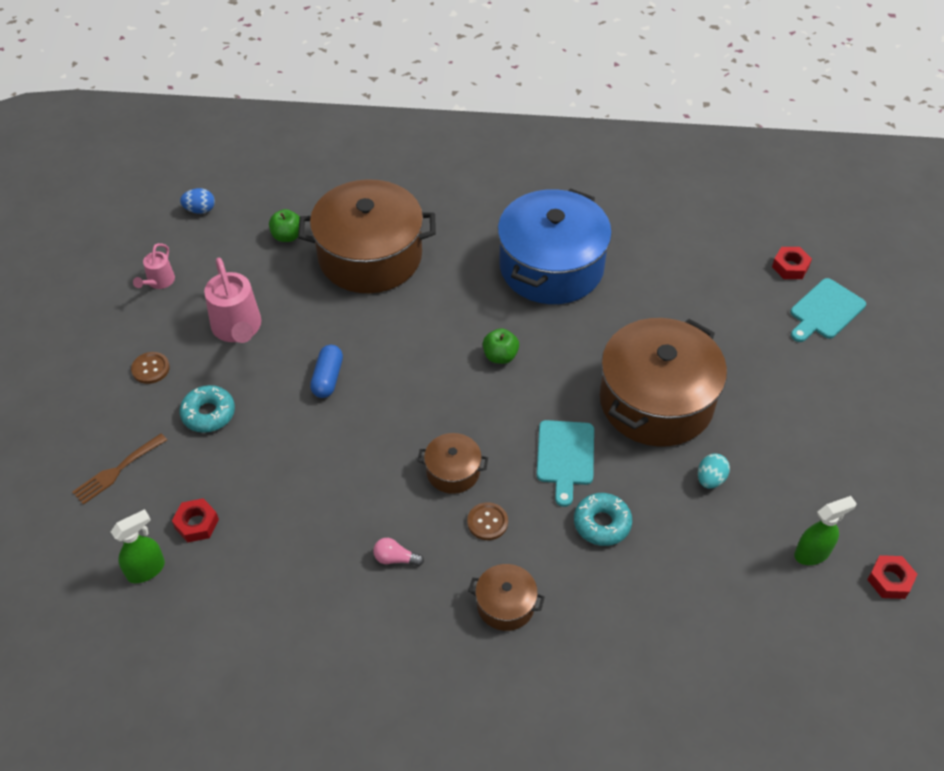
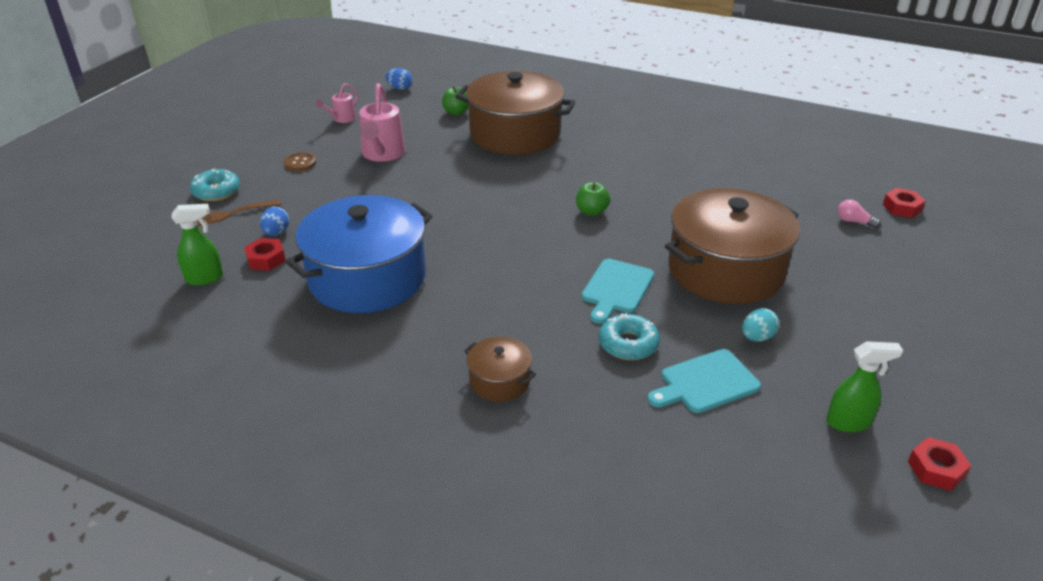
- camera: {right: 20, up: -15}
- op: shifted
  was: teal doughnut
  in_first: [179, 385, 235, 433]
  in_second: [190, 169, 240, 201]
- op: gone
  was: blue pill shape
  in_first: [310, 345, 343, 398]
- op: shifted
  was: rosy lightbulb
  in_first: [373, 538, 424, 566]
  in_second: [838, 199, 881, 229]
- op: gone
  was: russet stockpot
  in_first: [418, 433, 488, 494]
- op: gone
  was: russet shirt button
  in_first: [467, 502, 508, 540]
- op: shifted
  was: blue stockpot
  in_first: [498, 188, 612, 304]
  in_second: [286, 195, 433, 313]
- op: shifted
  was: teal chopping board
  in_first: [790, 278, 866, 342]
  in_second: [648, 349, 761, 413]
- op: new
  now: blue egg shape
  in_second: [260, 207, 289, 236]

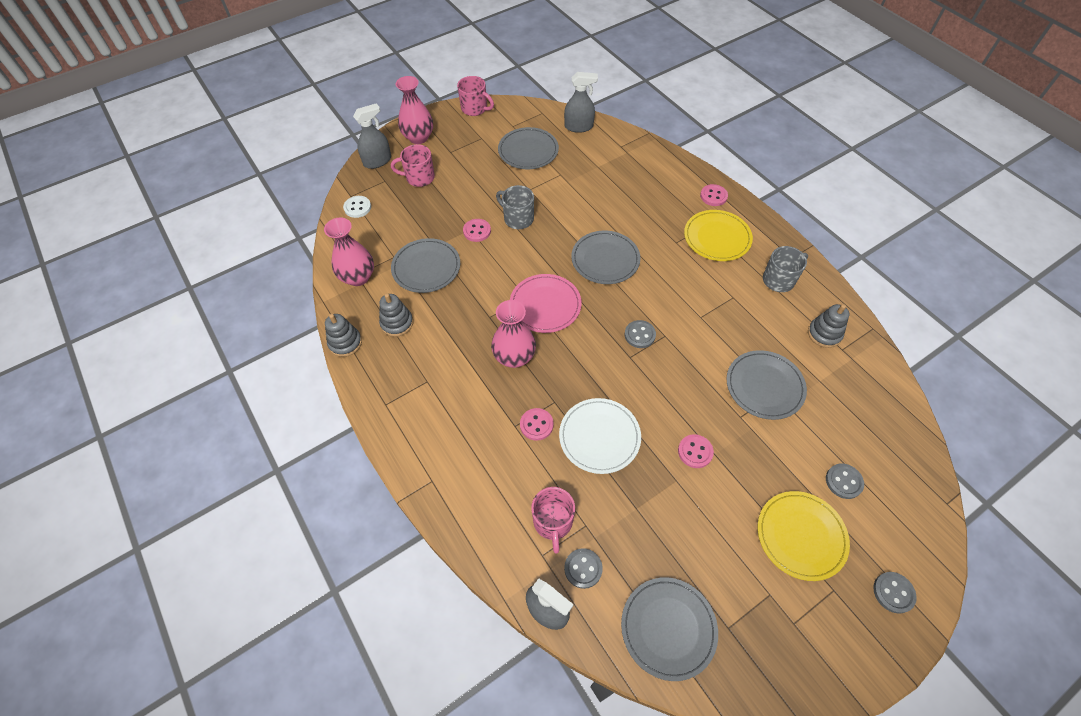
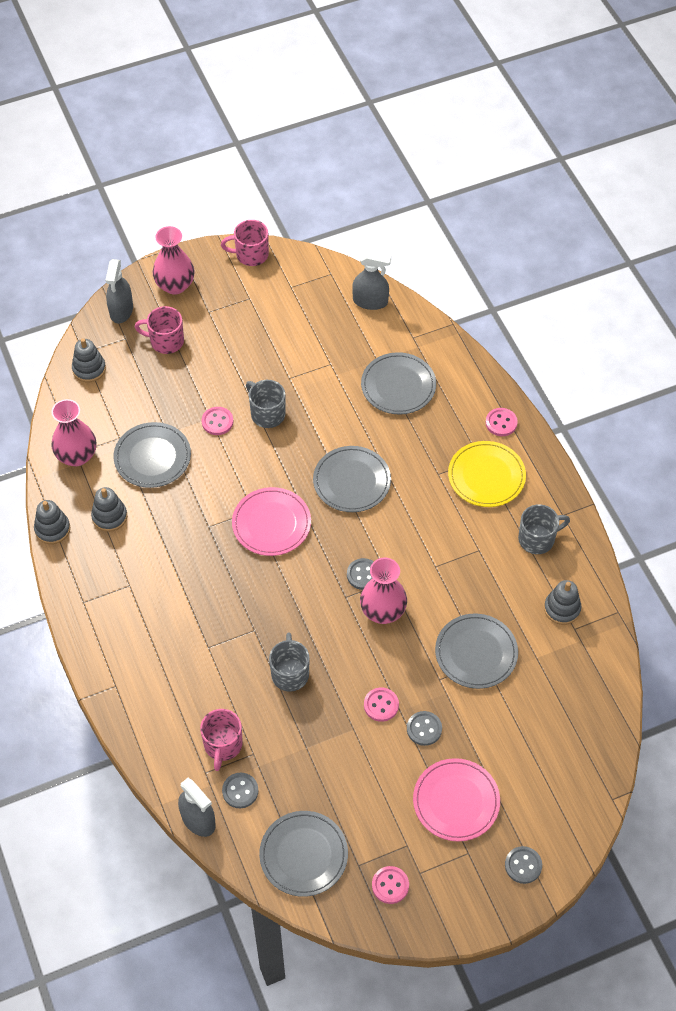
- camera: {right: 10, up: 0}
- op: swapped
  was: pure white shirt button
  now: gray stacking rings
  in_first: [343, 196, 371, 218]
  in_second: [72, 338, 106, 382]
- op: rotated
  was: gray sprayer
  in_first: [353, 103, 391, 169]
  in_second: [106, 259, 133, 323]
  clockwise: 120
- op: rotated
  was: rosy mug
  in_first: [457, 76, 494, 116]
  in_second: [221, 220, 269, 266]
  clockwise: 135
- op: shifted
  was: rosy tall vase
  in_first: [491, 300, 536, 368]
  in_second: [360, 558, 407, 624]
- op: shifted
  was: gray flat dish
  in_first: [498, 127, 559, 169]
  in_second: [361, 352, 436, 414]
- op: shifted
  was: rosy shirt button
  in_first: [520, 408, 554, 441]
  in_second: [372, 866, 409, 904]
- op: swapped
  was: pure white flat dish
  now: gray mug
  in_first: [559, 398, 641, 474]
  in_second: [269, 633, 310, 692]
- op: repainted
  was: golden flat dish
  now: rosy flat dish
  in_first: [758, 491, 850, 581]
  in_second: [413, 758, 500, 841]
- op: shifted
  was: gray shirt button
  in_first: [826, 464, 864, 499]
  in_second: [407, 711, 442, 746]

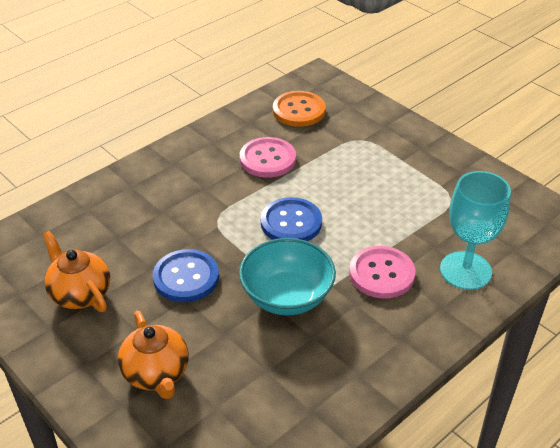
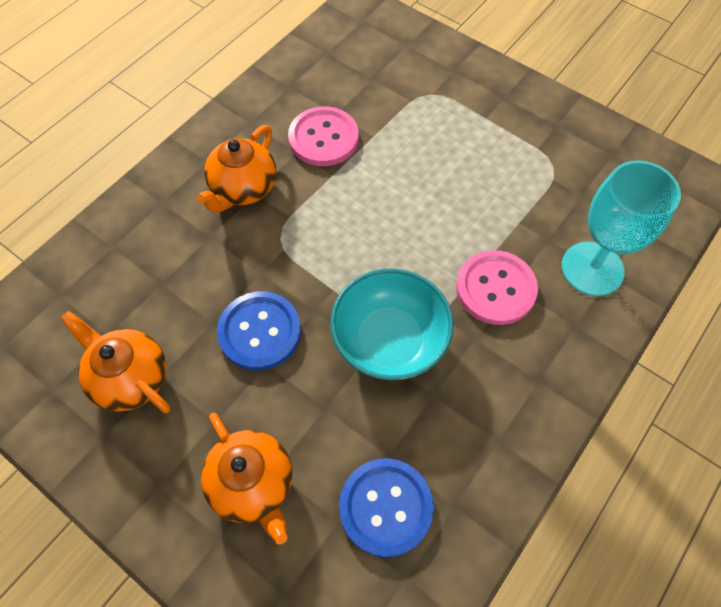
- camera: {right: -10, up: 20}
- op: shifted
  was: blue shirt button
  in_first: [261, 197, 322, 241]
  in_second: [339, 458, 434, 557]
- op: gone
  was: orange shirt button
  in_first: [273, 91, 325, 127]
- op: new
  now: orange tea pot
  in_second: [196, 125, 276, 213]

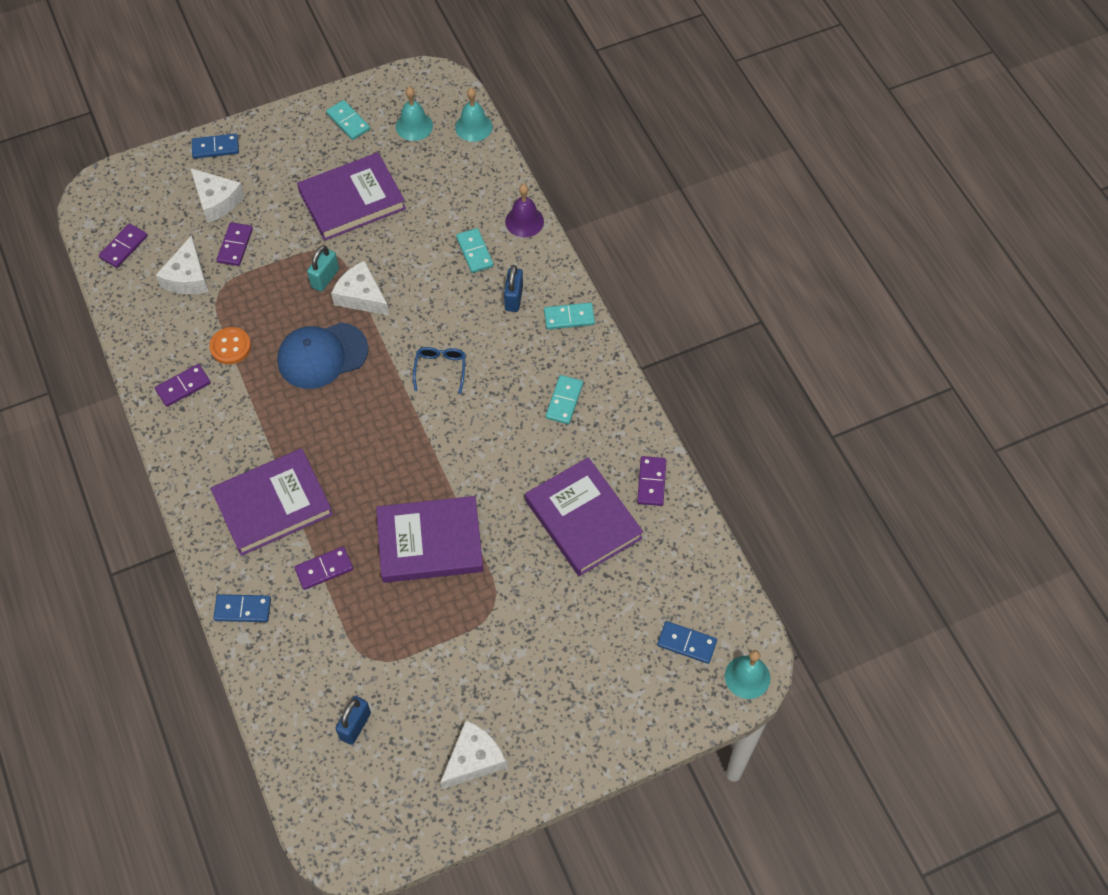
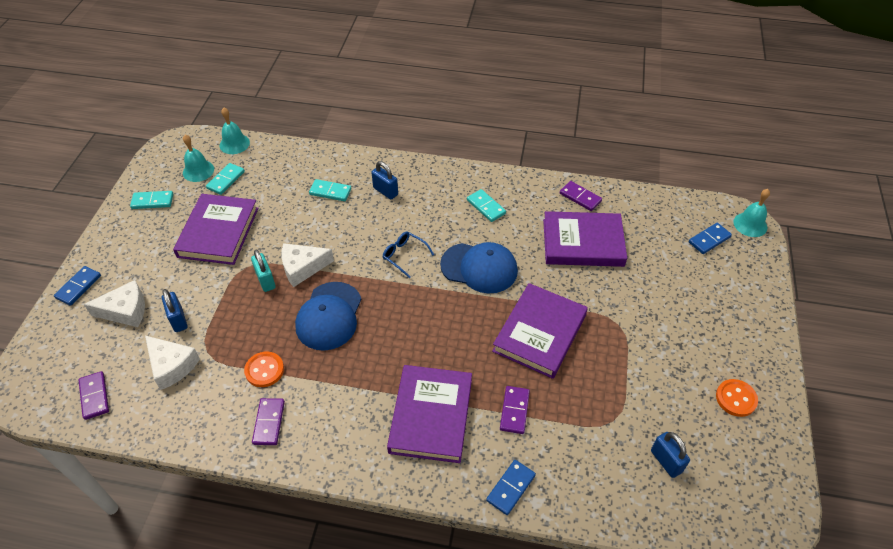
- camera: {right: -55, up: -10}
- op: swapped
  was: royal purple domino piece
  now: blue padlock
  in_first: [217, 222, 253, 266]
  in_second: [162, 289, 188, 332]
- op: swapped
  was: pure white cheese wedge
  now: orange shirt button
  in_first: [440, 720, 506, 789]
  in_second: [716, 379, 758, 417]
- op: gone
  was: royal purple bell
  in_first: [505, 184, 544, 237]
- op: shifted
  was: teal domino piece
  in_first: [544, 303, 595, 330]
  in_second: [206, 163, 245, 195]
- op: new
  now: blue cap
  in_second: [440, 242, 518, 293]

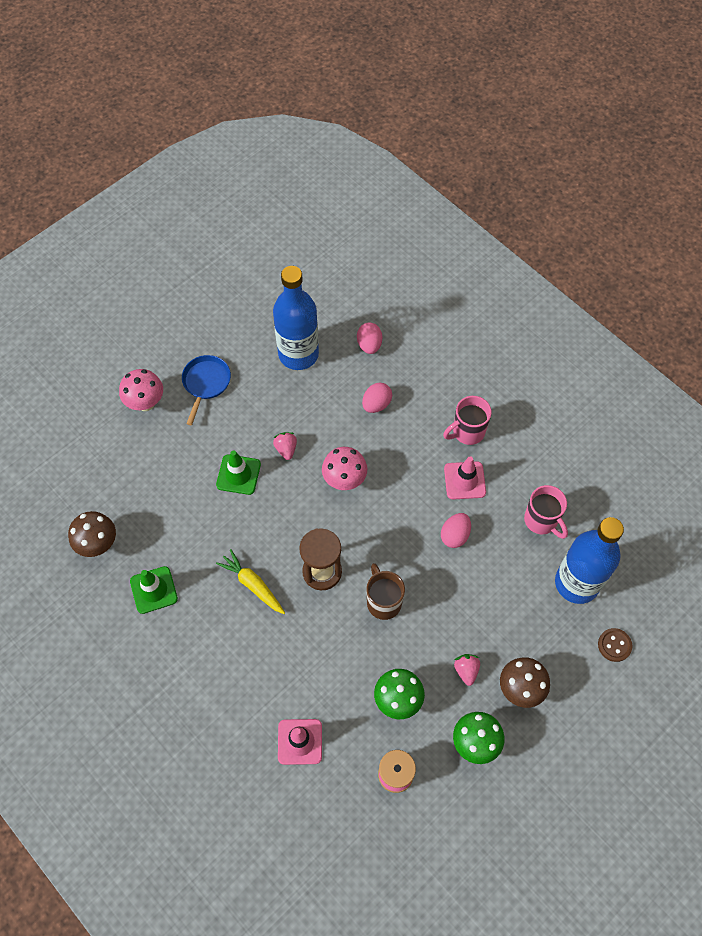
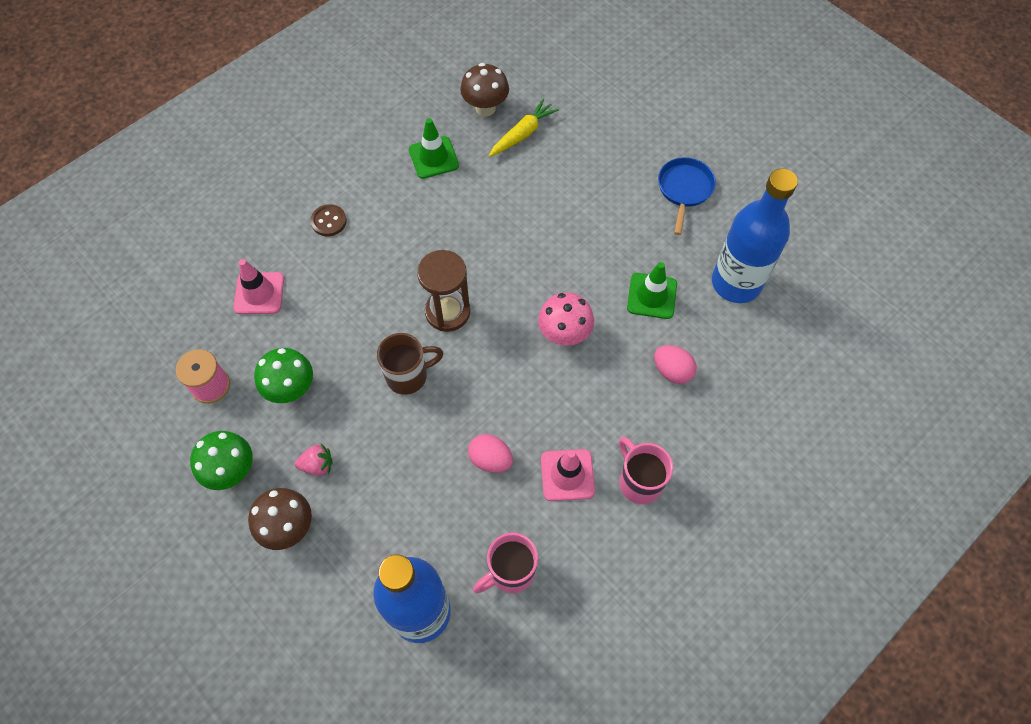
- camera: {right: 90, up: 0}
- op: gone
  was: rosy fungus
  in_first: [119, 369, 163, 411]
- op: rotated
  was: blue skillet
  in_first: [182, 355, 231, 425]
  in_second: [658, 157, 716, 235]
  clockwise: -90
- op: shifted
  was: leaf-green traffic cone
  in_first: [216, 450, 261, 495]
  in_second: [627, 262, 677, 319]
- op: shifted
  was: golden root vegetable
  in_first: [216, 549, 285, 614]
  in_second: [489, 98, 559, 157]
- op: gone
  was: rosy berry
  in_first: [273, 432, 297, 460]
- op: gone
  was: rosy egg shape
  in_first: [357, 322, 382, 354]
- op: shifted
  was: russet shirt button
  in_first: [598, 628, 632, 662]
  in_second: [310, 204, 347, 236]

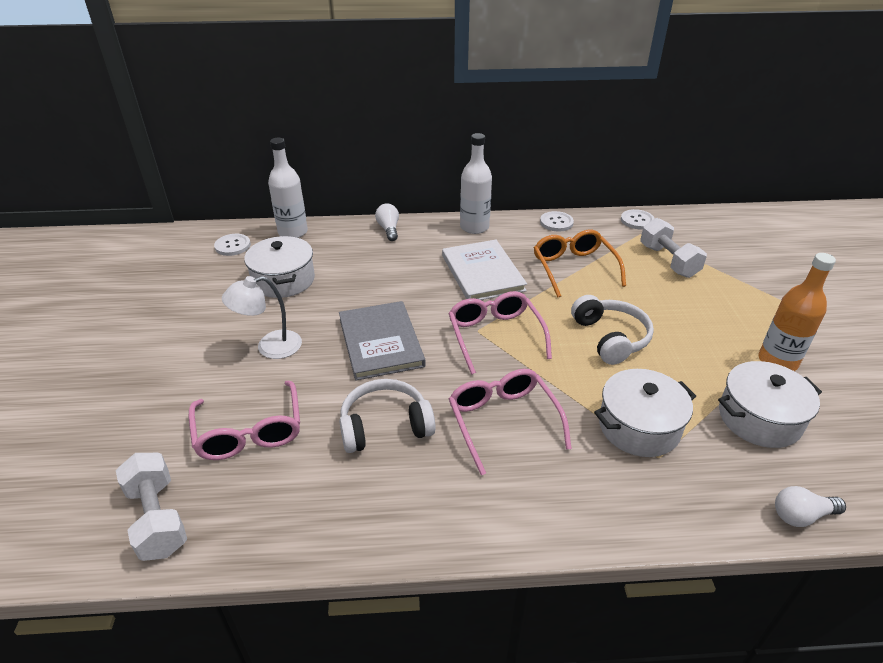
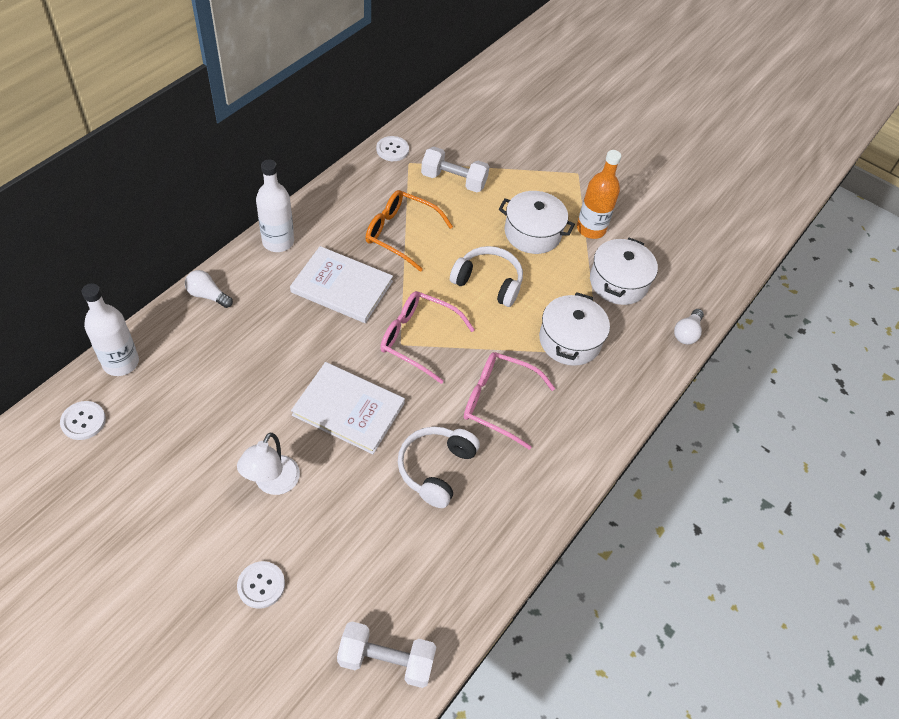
- camera: {right: -55, up: 15}
- op: gone
  was: rosy eyeglasses
  in_first: [189, 381, 300, 460]
- op: shifted
  was: pure white stockpot
  in_first: [244, 236, 315, 298]
  in_second: [499, 191, 575, 254]
- op: repainted
  was: gray book
  now: pure white book
  in_first: [339, 301, 425, 380]
  in_second: [291, 362, 405, 454]
- op: shifted
  was: pure white shirt button
  in_first: [540, 211, 574, 232]
  in_second: [237, 561, 285, 609]

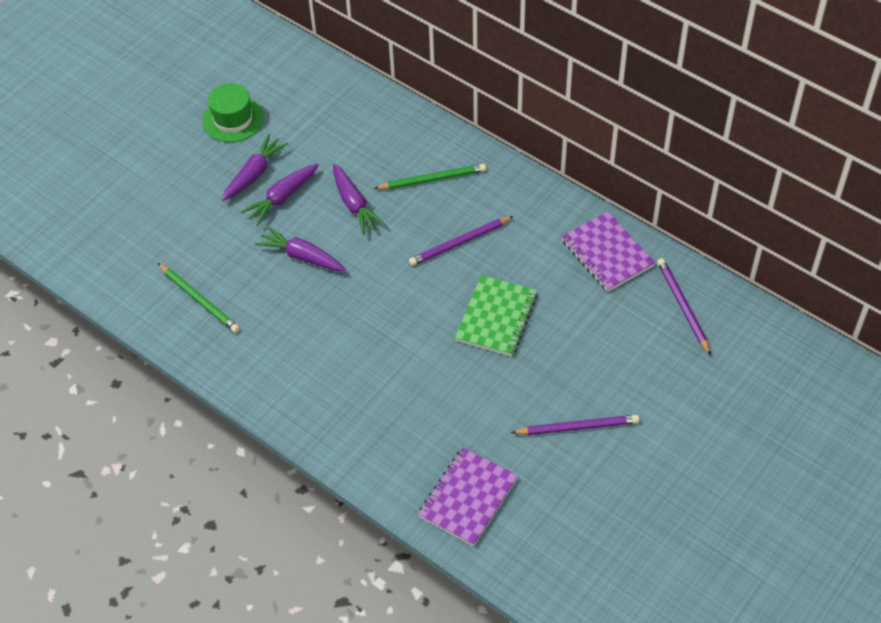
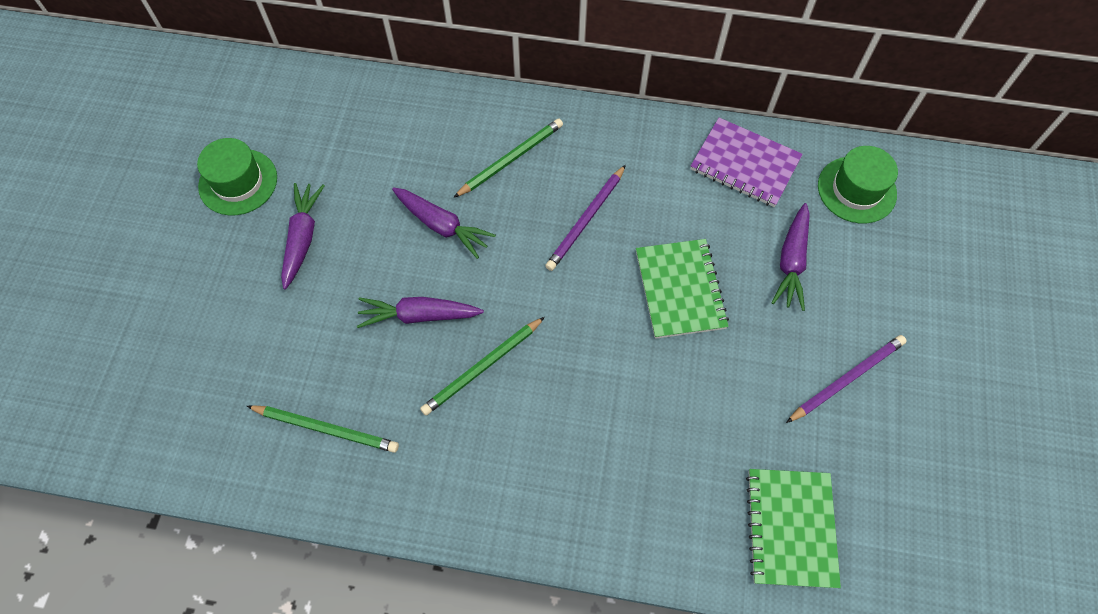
- camera: {right: -30, up: 10}
- op: shifted
  was: royal purple root vegetable
  in_first: [241, 163, 319, 225]
  in_second: [771, 203, 810, 311]
- op: repainted
  was: royal purple exercise book
  now: leaf-green exercise book
  in_first: [418, 448, 518, 546]
  in_second: [746, 469, 841, 588]
- op: swapped
  was: royal purple lead pencil
  now: leaf-green tall hat
  in_first: [657, 258, 711, 355]
  in_second: [818, 146, 898, 223]
- op: new
  now: leaf-green lead pencil
  in_second: [420, 317, 545, 415]

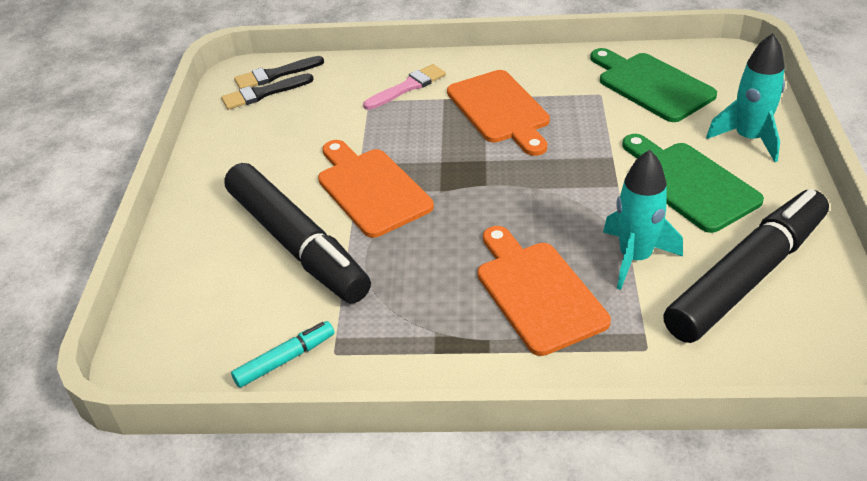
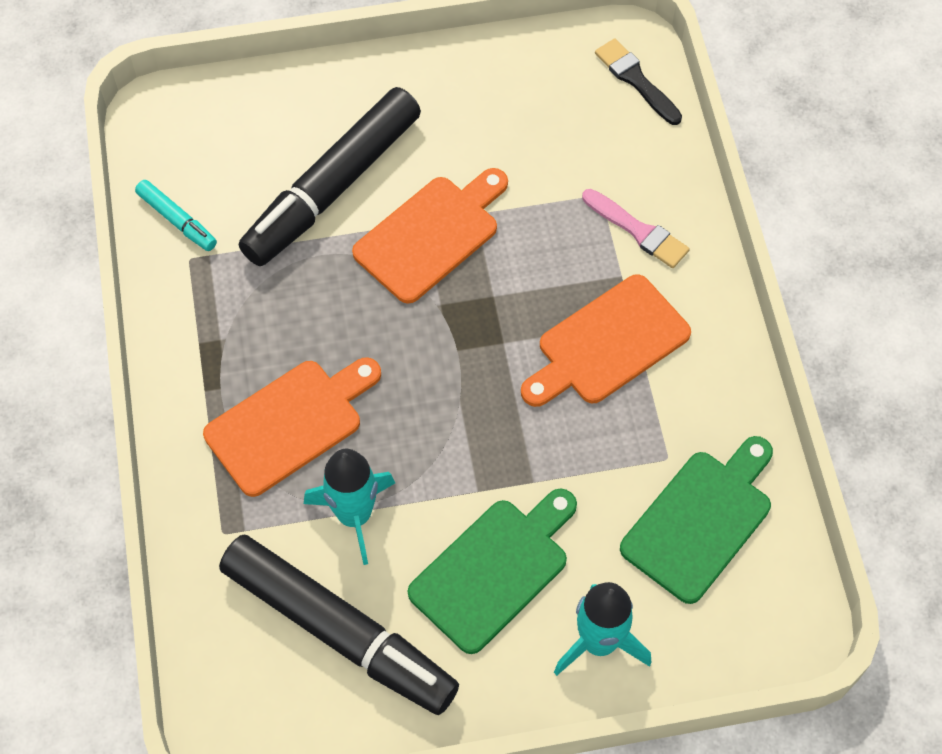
- camera: {right: 75, up: 20}
- op: gone
  was: black brush
  in_first: [221, 73, 314, 110]

